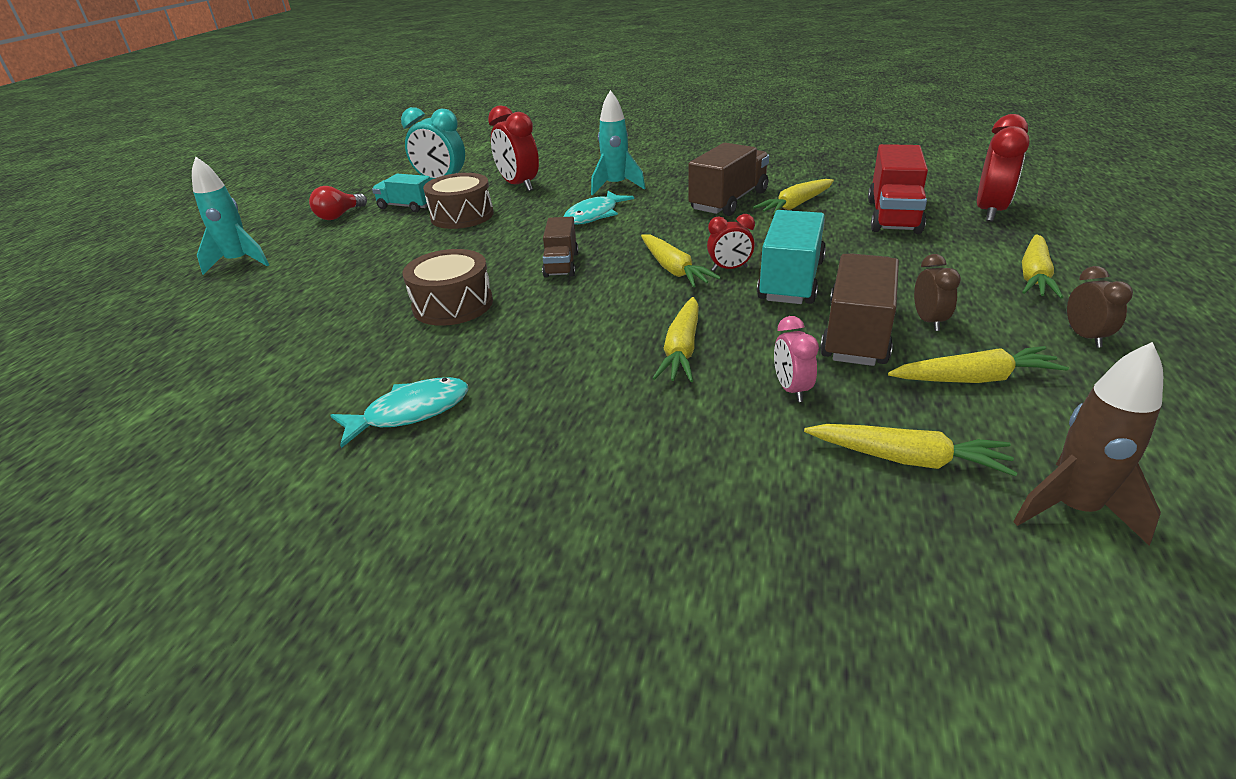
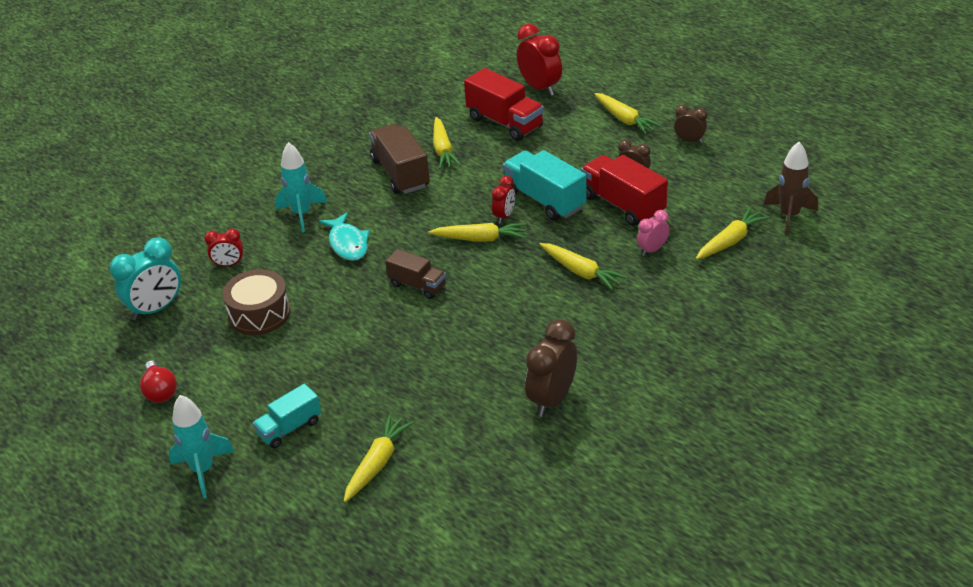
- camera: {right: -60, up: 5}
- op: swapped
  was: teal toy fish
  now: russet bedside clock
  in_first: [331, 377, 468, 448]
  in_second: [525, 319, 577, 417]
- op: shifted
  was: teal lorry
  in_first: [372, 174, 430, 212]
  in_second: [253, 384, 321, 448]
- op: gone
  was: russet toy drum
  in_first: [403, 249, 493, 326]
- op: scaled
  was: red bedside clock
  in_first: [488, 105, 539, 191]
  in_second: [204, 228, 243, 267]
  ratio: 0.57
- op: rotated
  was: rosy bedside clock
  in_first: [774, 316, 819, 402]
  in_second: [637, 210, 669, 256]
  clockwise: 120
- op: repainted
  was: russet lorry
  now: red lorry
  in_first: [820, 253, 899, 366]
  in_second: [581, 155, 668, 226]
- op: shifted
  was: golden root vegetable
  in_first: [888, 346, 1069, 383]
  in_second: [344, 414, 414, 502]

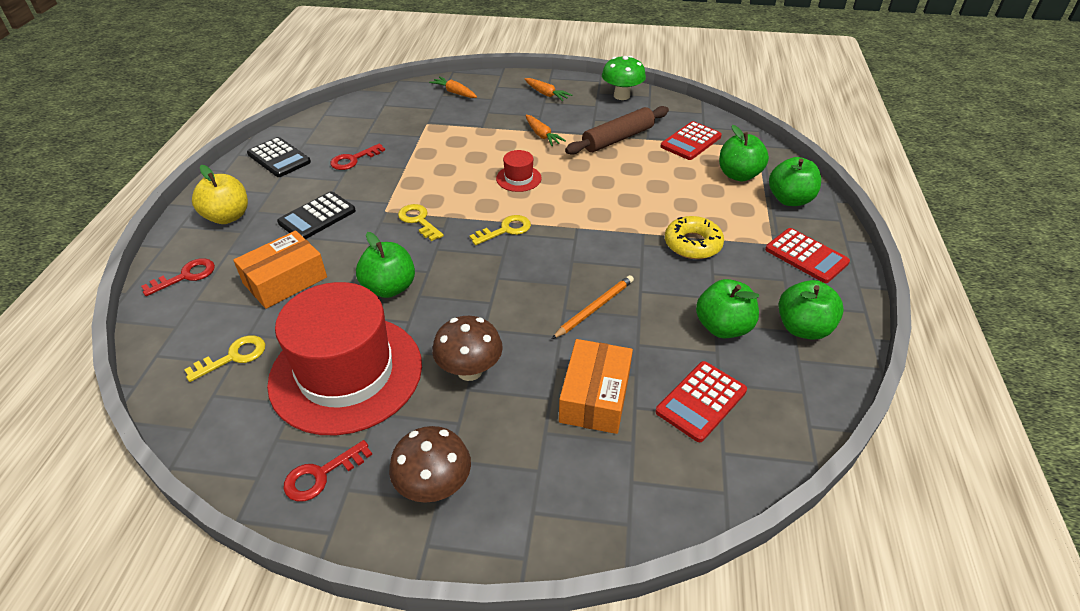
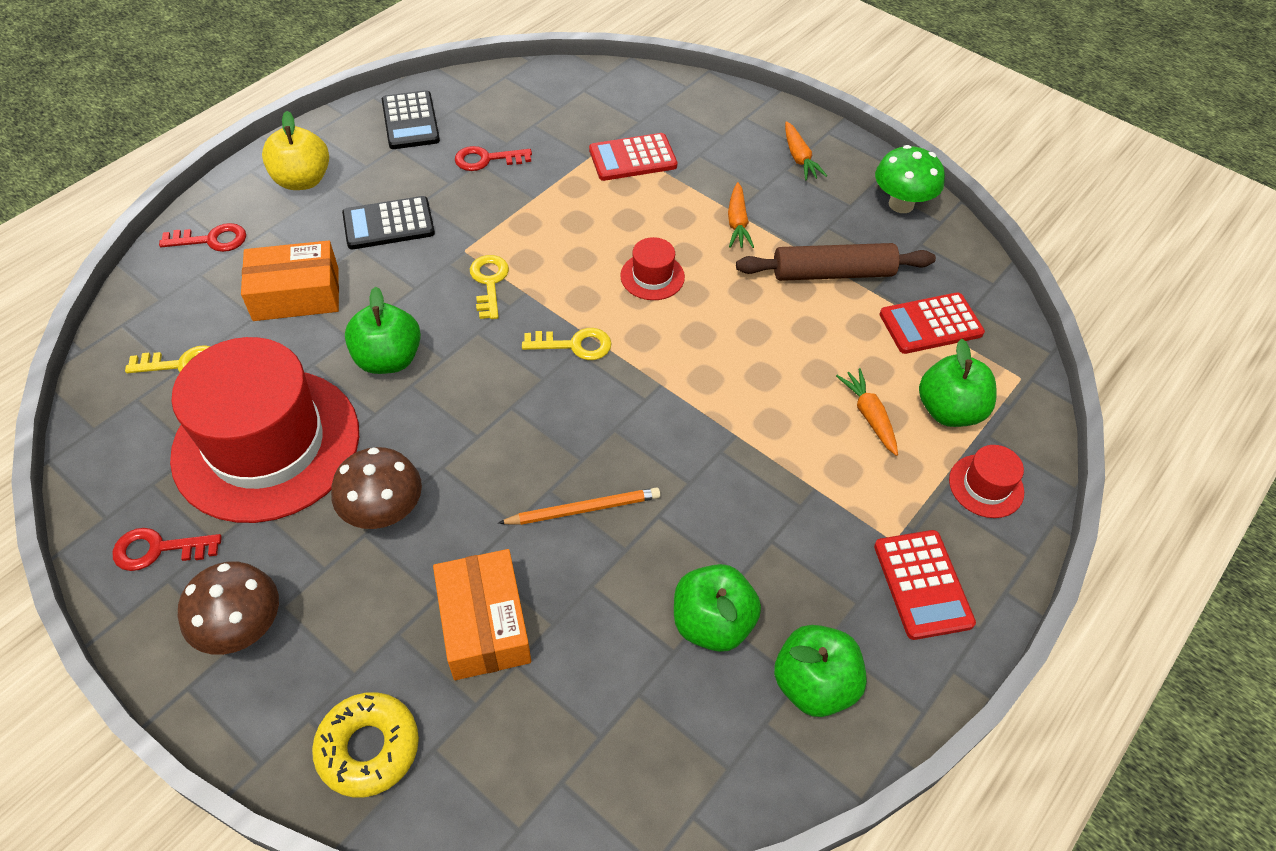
- camera: {right: 30, up: 10}
- op: shifted
  was: orange root vegetable
  in_first: [429, 76, 477, 98]
  in_second: [836, 368, 898, 456]
- op: rotated
  was: orange parcel
  in_first: [559, 339, 633, 434]
  in_second: [433, 549, 531, 680]
  clockwise: -60
- op: shifted
  was: red adding machine
  in_first: [655, 361, 747, 442]
  in_second: [589, 133, 678, 181]
- op: shifted
  was: golden doughnut
  in_first: [665, 216, 724, 259]
  in_second: [312, 692, 419, 797]
- op: swapped
  was: leaf-green apple
  now: red tall hat
  in_first: [769, 157, 821, 206]
  in_second: [949, 445, 1024, 518]

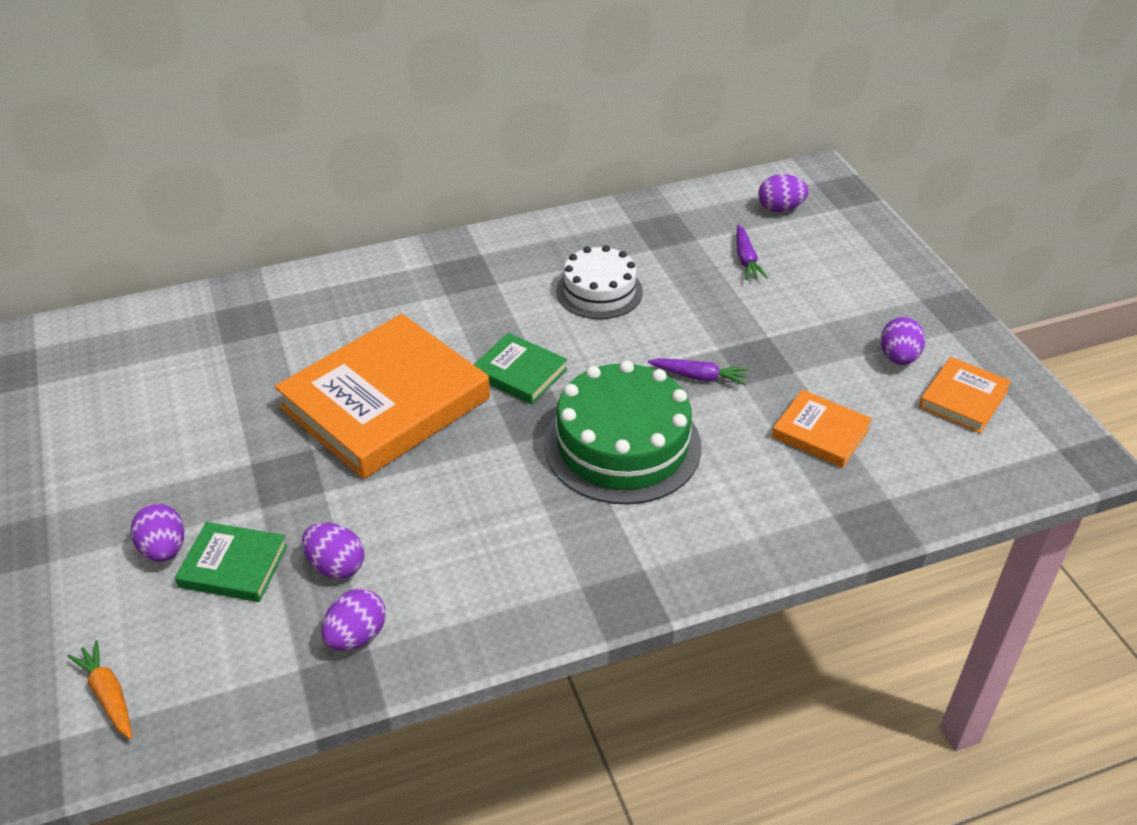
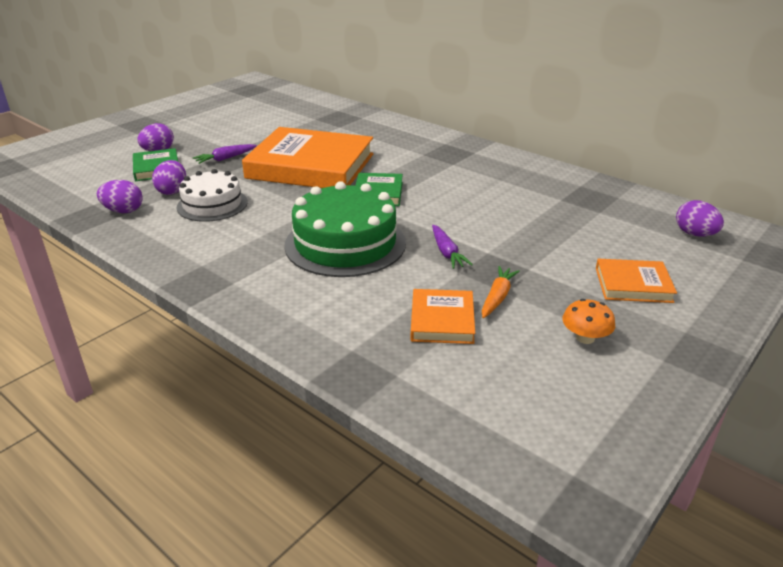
- camera: {right: 60, up: -10}
- op: shifted
  was: orange root vegetable
  in_first: [67, 640, 132, 739]
  in_second: [482, 266, 520, 318]
- op: shifted
  was: pure white layer cake
  in_first: [556, 245, 643, 319]
  in_second: [176, 169, 248, 222]
- op: shifted
  was: royal purple root vegetable
  in_first: [737, 225, 768, 280]
  in_second: [193, 144, 257, 164]
- op: swapped
  was: royal purple egg shape
  now: orange fungus
  in_first: [881, 317, 925, 365]
  in_second: [562, 299, 615, 344]
- op: shifted
  was: orange book
  in_first: [919, 357, 1011, 434]
  in_second: [596, 259, 677, 303]

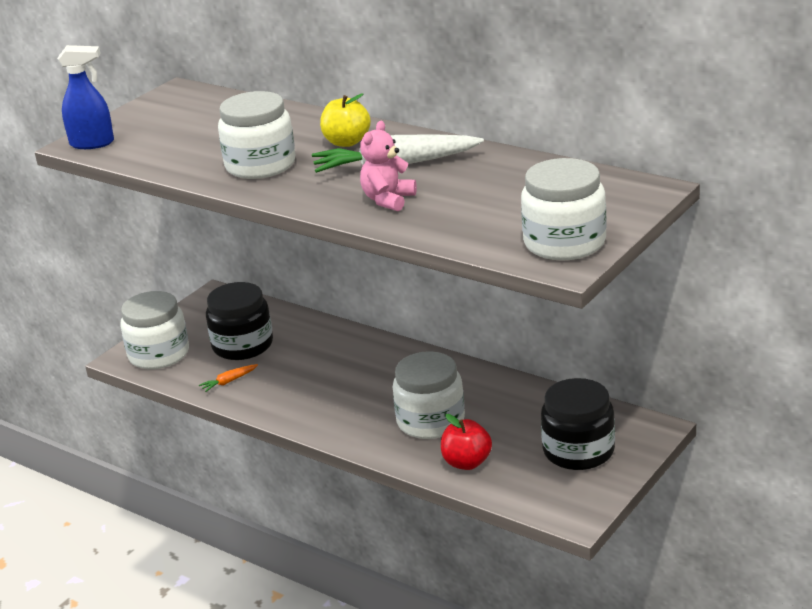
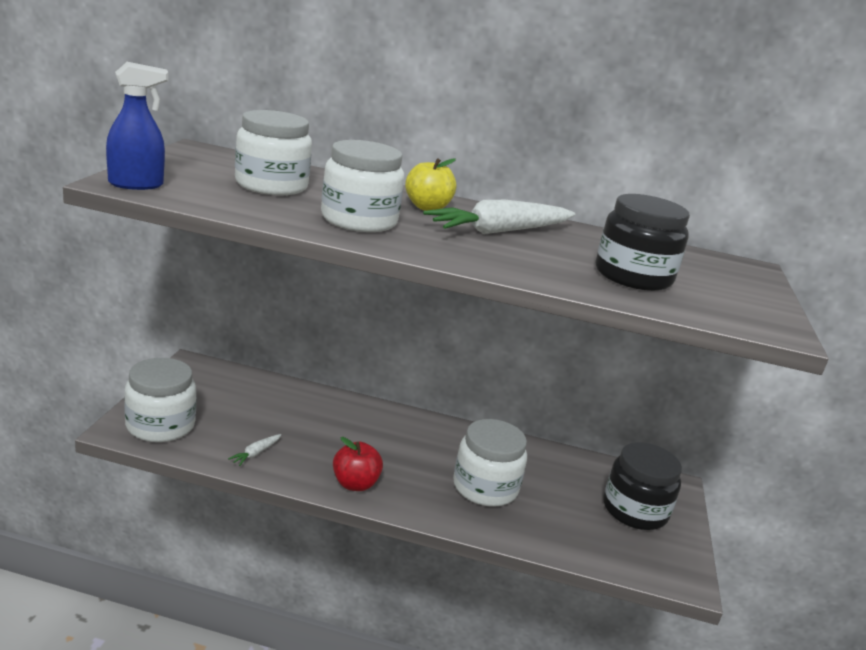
- camera: {right: -30, up: -5}
- op: repainted
  was: orange root vegetable
  now: pure white root vegetable
  in_first: [199, 364, 258, 392]
  in_second: [228, 434, 281, 466]
- op: shifted
  was: black jam jar
  in_first: [206, 282, 273, 360]
  in_second: [596, 194, 690, 291]
- op: gone
  was: rosy teddy
  in_first: [360, 121, 417, 211]
- op: shifted
  was: red apple
  in_first: [441, 414, 492, 470]
  in_second: [333, 437, 383, 491]
- op: shifted
  was: pure white jam jar
  in_first: [521, 158, 607, 261]
  in_second: [235, 110, 312, 195]

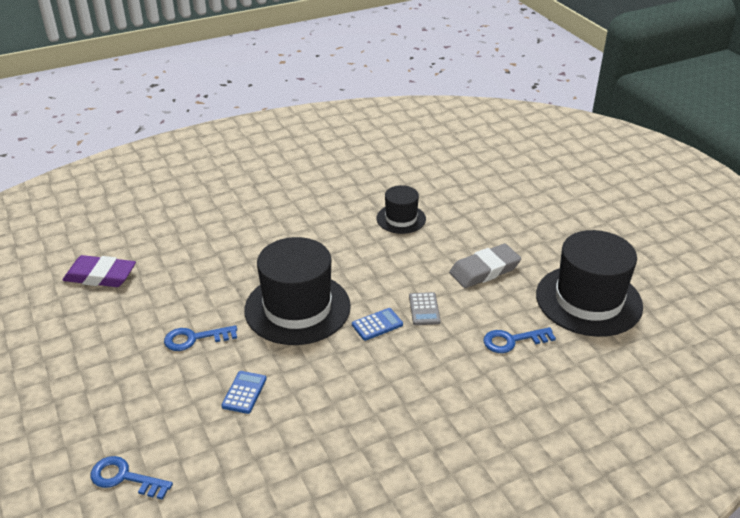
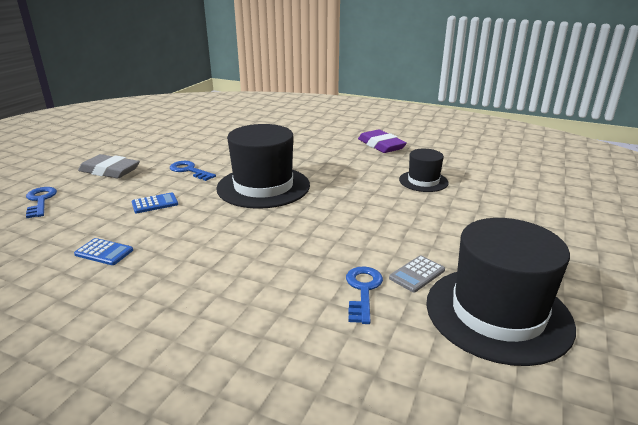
- camera: {right: 50, up: -10}
- op: shifted
  was: royal purple eraser
  in_first: [63, 255, 136, 287]
  in_second: [358, 129, 407, 153]
- op: shifted
  was: blue adding machine
  in_first: [352, 308, 403, 341]
  in_second: [74, 238, 133, 265]
- op: shifted
  was: gray adding machine
  in_first: [409, 292, 441, 325]
  in_second: [389, 255, 445, 292]
- op: shifted
  was: gray eraser
  in_first: [449, 244, 521, 288]
  in_second: [78, 154, 140, 179]
- op: rotated
  was: blue key
  in_first: [483, 327, 556, 353]
  in_second: [346, 266, 383, 324]
  clockwise: 60

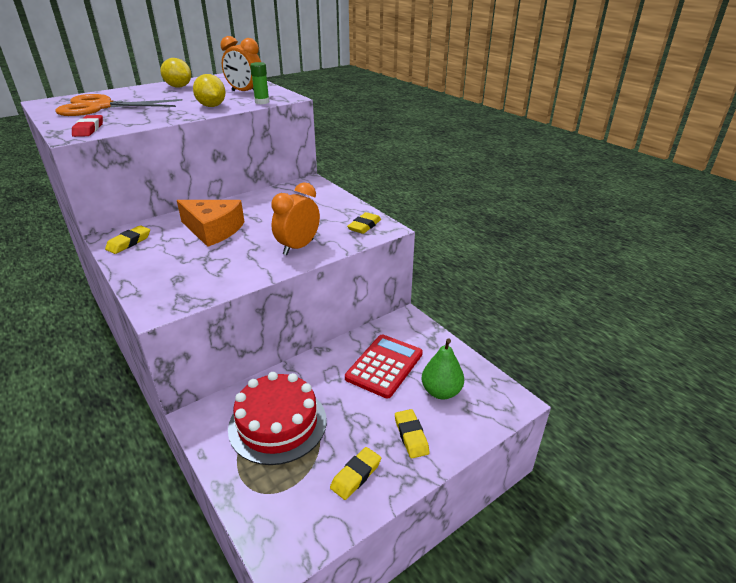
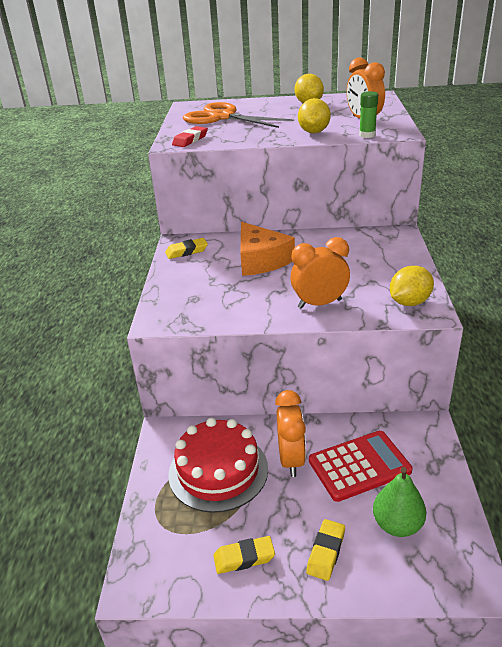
- camera: {right: 40, up: 0}
- op: swapped
  was: golden eraser
  now: golden toy lemon
  in_first: [347, 212, 381, 234]
  in_second: [390, 266, 434, 306]
- op: new
  now: orange bedside clock
  in_second: [275, 390, 306, 477]

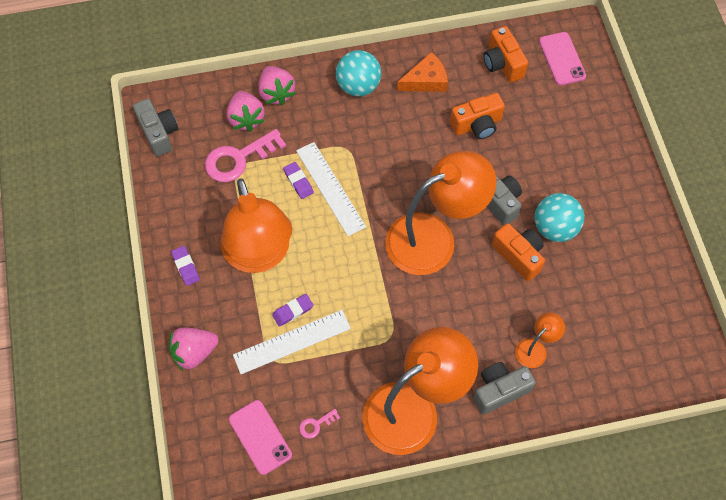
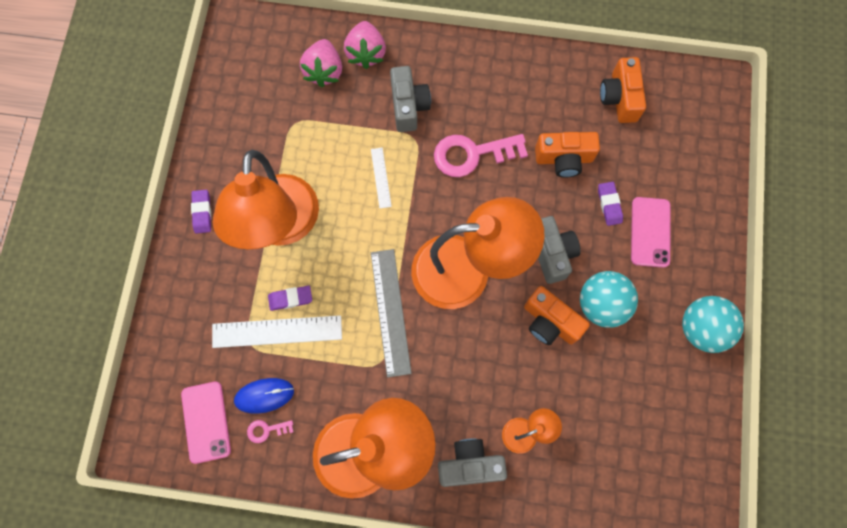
- camera: {right: 20, up: 10}
- op: shifted
  was: gray compact camera
  in_first: [133, 99, 178, 157]
  in_second: [390, 66, 431, 132]
- op: gone
  was: rosy berry
  in_first: [169, 327, 219, 371]
- op: shifted
  was: rosy key
  in_first: [205, 129, 286, 182]
  in_second: [434, 134, 528, 177]
- op: shifted
  was: royal purple eraser
  in_first: [283, 162, 314, 199]
  in_second: [598, 182, 623, 226]
- op: scaled
  was: pure white measuring stick
  in_first: [296, 142, 366, 236]
  in_second: [371, 148, 392, 209]
  ratio: 0.52
- op: shifted
  was: teal play ball
  in_first: [336, 50, 381, 97]
  in_second: [682, 296, 744, 353]
- op: gone
  was: orange cheese wedge
  in_first: [397, 52, 448, 92]
- op: rotated
  was: orange compact camera
  in_first: [492, 223, 545, 281]
  in_second: [524, 286, 590, 345]
  clockwise: 150
- op: shifted
  was: rosy smartphone
  in_first: [539, 32, 586, 85]
  in_second: [631, 197, 670, 268]
- op: new
  now: blue mouse
  in_second: [234, 378, 294, 414]
- op: new
  now: gray measuring stick
  in_second: [371, 249, 412, 378]

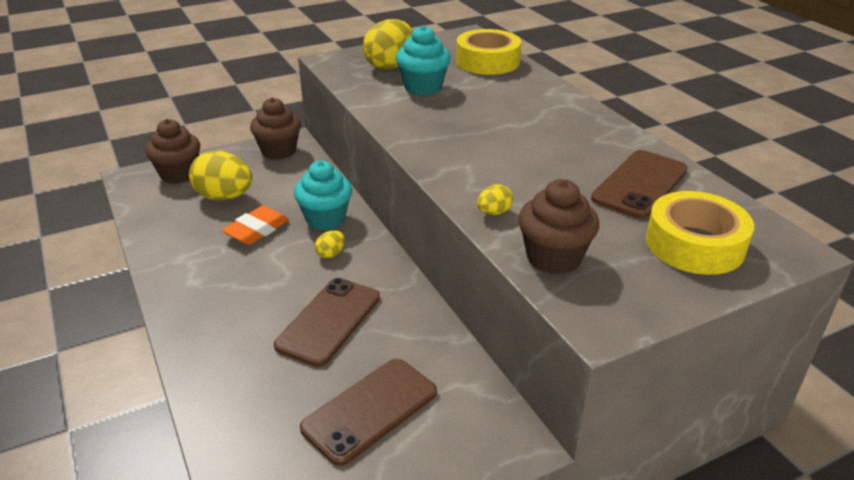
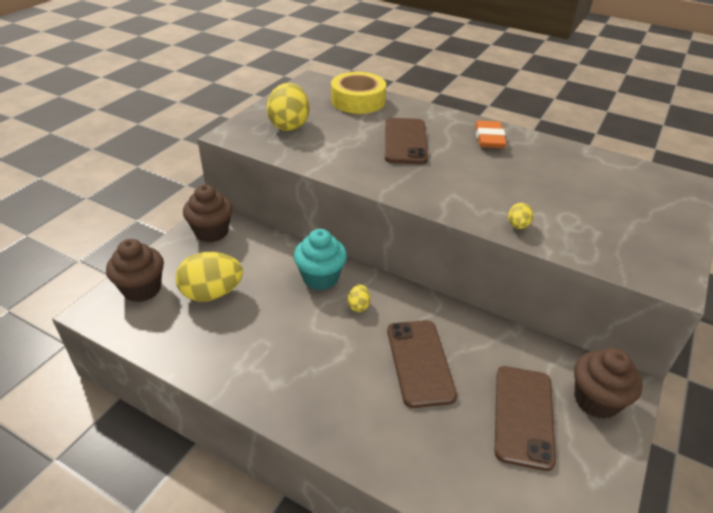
- camera: {right: -35, up: 5}
- op: shifted
  was: orange eraser
  in_first: [221, 206, 289, 245]
  in_second: [475, 120, 507, 148]
- op: gone
  was: teal muffin
  in_first: [396, 25, 451, 95]
- op: shifted
  was: russet muffin
  in_first: [518, 179, 599, 275]
  in_second: [574, 348, 643, 419]
- op: shifted
  was: russet smartphone
  in_first: [591, 150, 688, 219]
  in_second: [385, 118, 428, 164]
- op: gone
  was: golden roll of tape
  in_first: [646, 191, 754, 275]

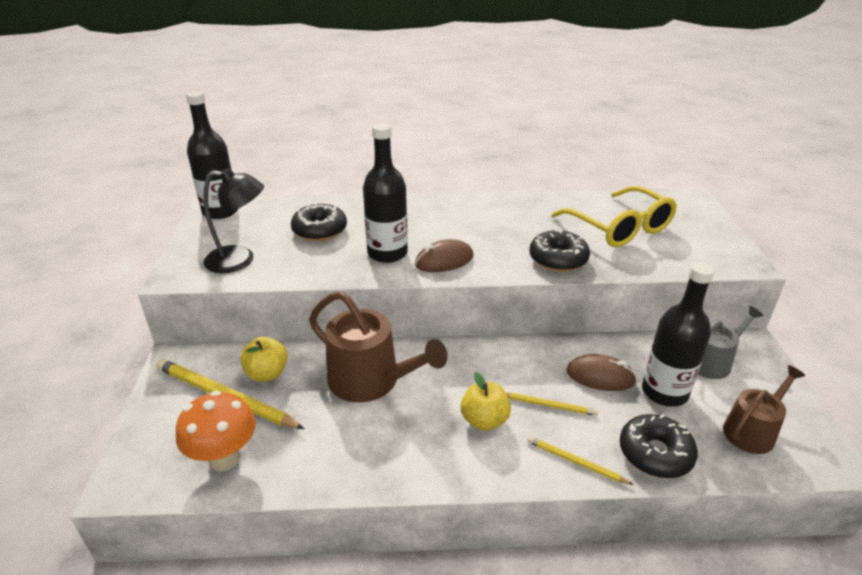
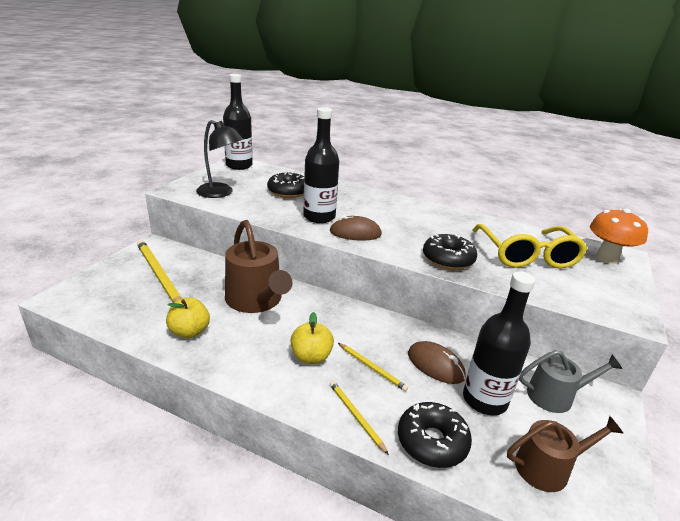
- camera: {right: 25, up: -5}
- op: shifted
  was: orange fungus
  in_first: [176, 391, 256, 471]
  in_second: [590, 208, 648, 264]
- op: shifted
  was: golden apple
  in_first: [240, 337, 288, 382]
  in_second: [166, 298, 210, 338]

